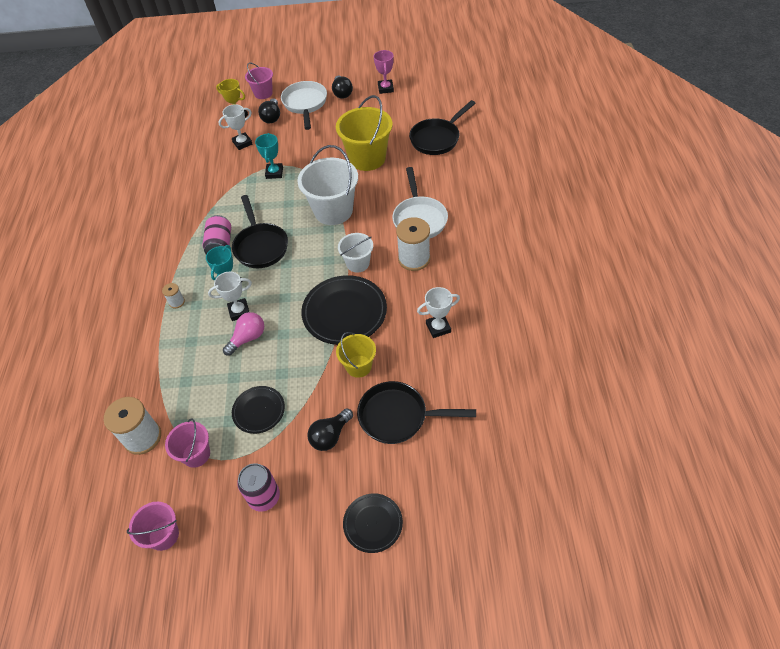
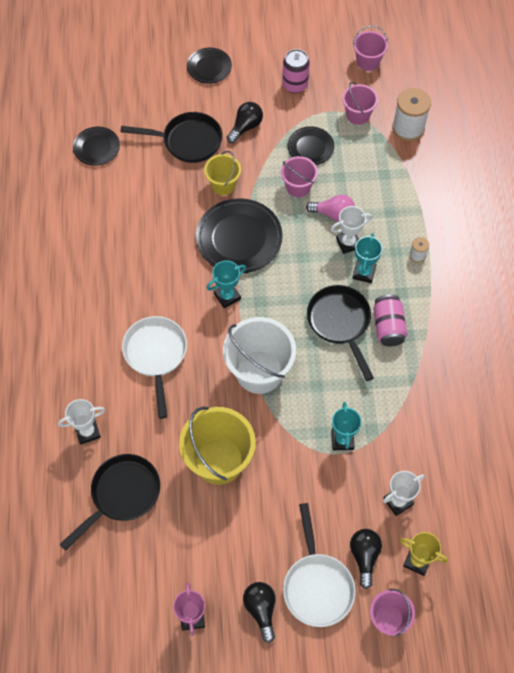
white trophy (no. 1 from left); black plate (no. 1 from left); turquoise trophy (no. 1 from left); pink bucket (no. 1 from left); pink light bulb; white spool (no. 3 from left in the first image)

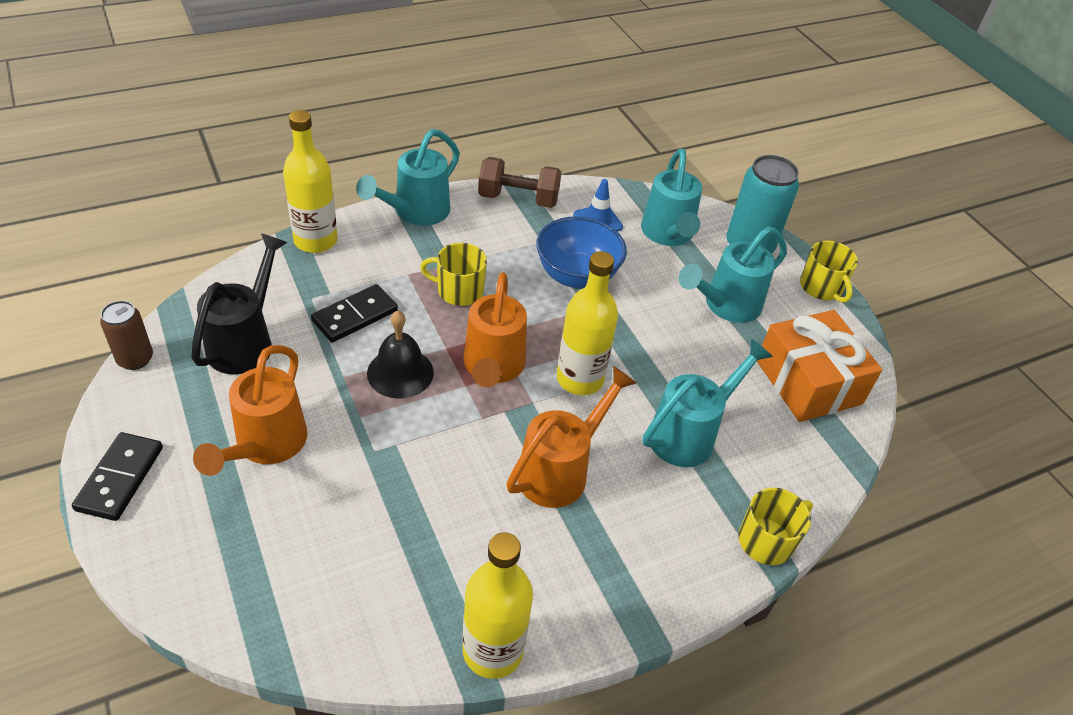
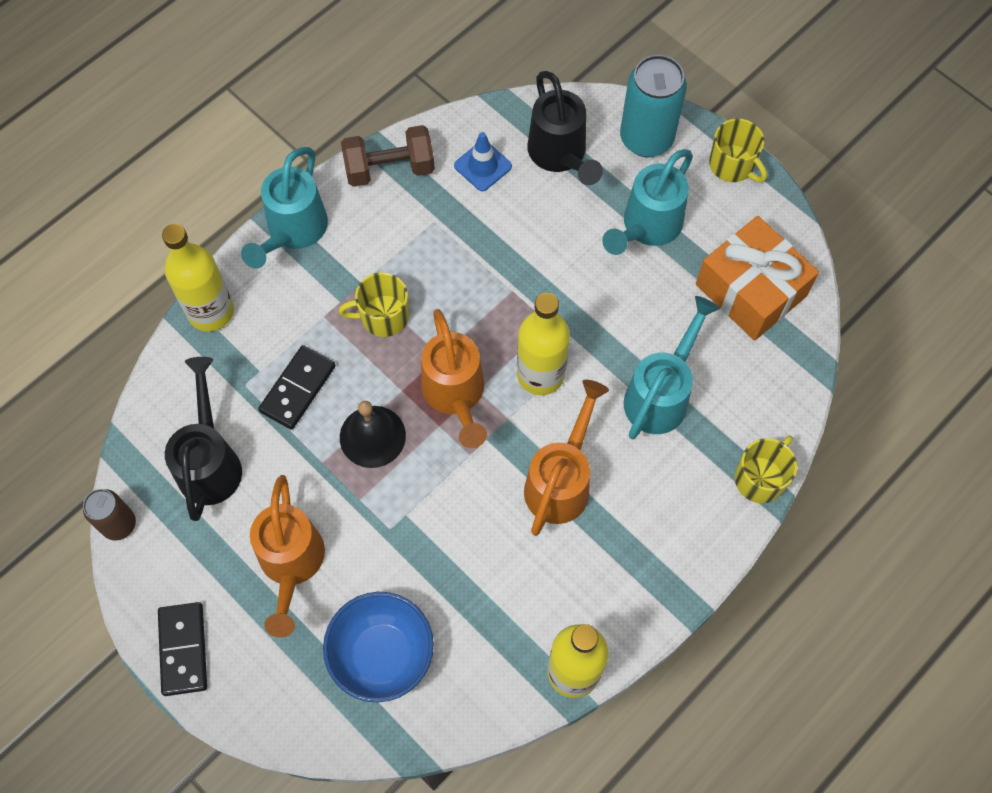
blue bowl; black watering can (no. 2 from left)

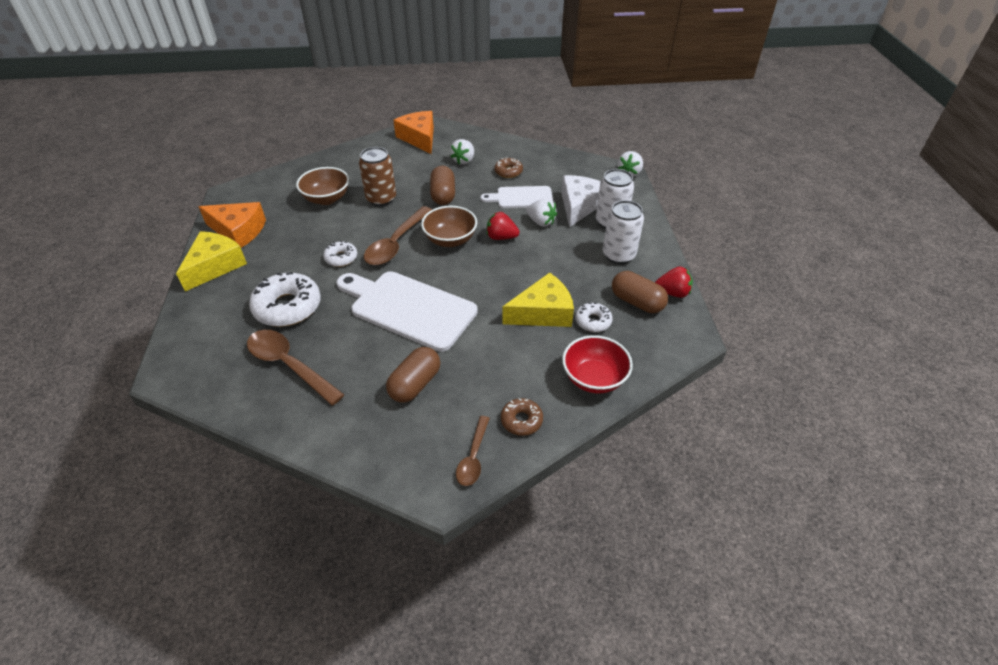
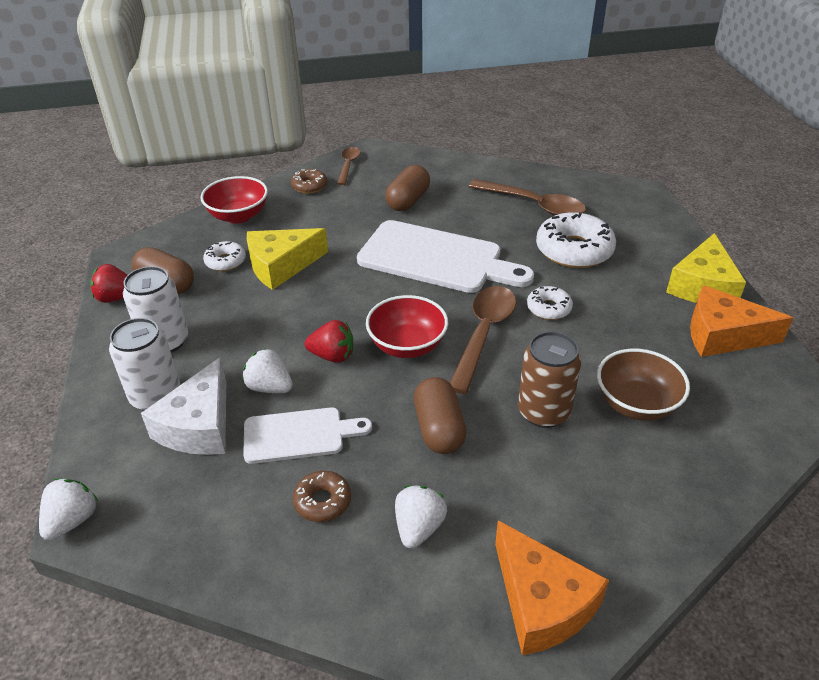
red bowl (no. 2 from left)

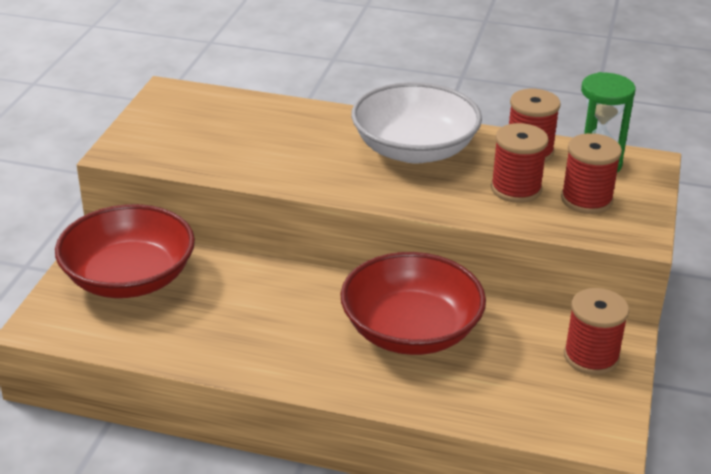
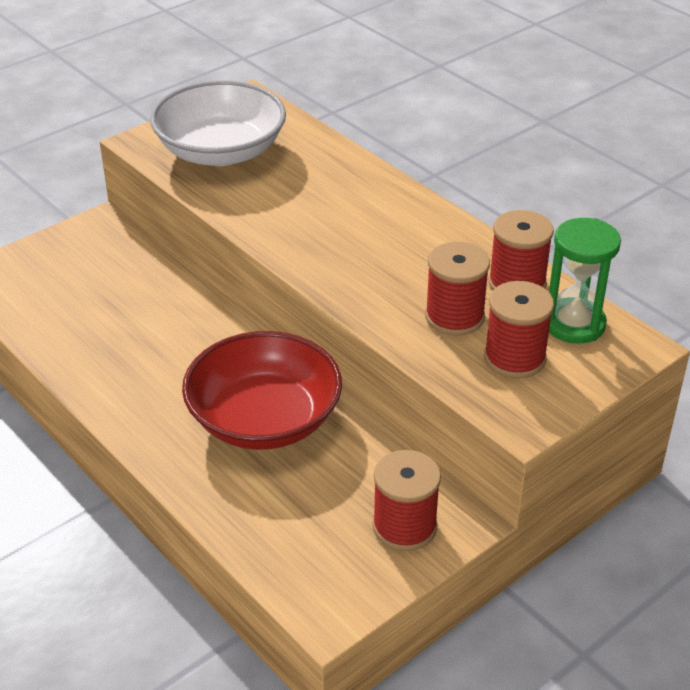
white bowl; red bowl (no. 1 from left in the first image)

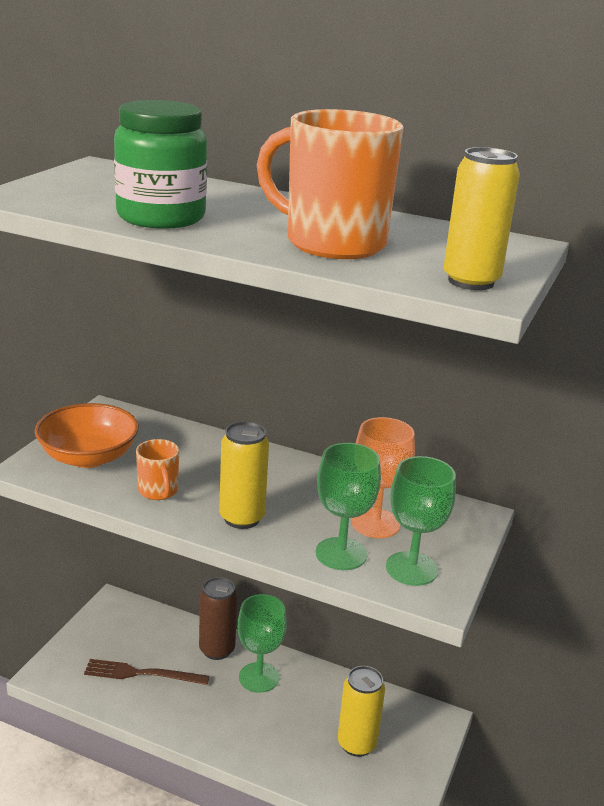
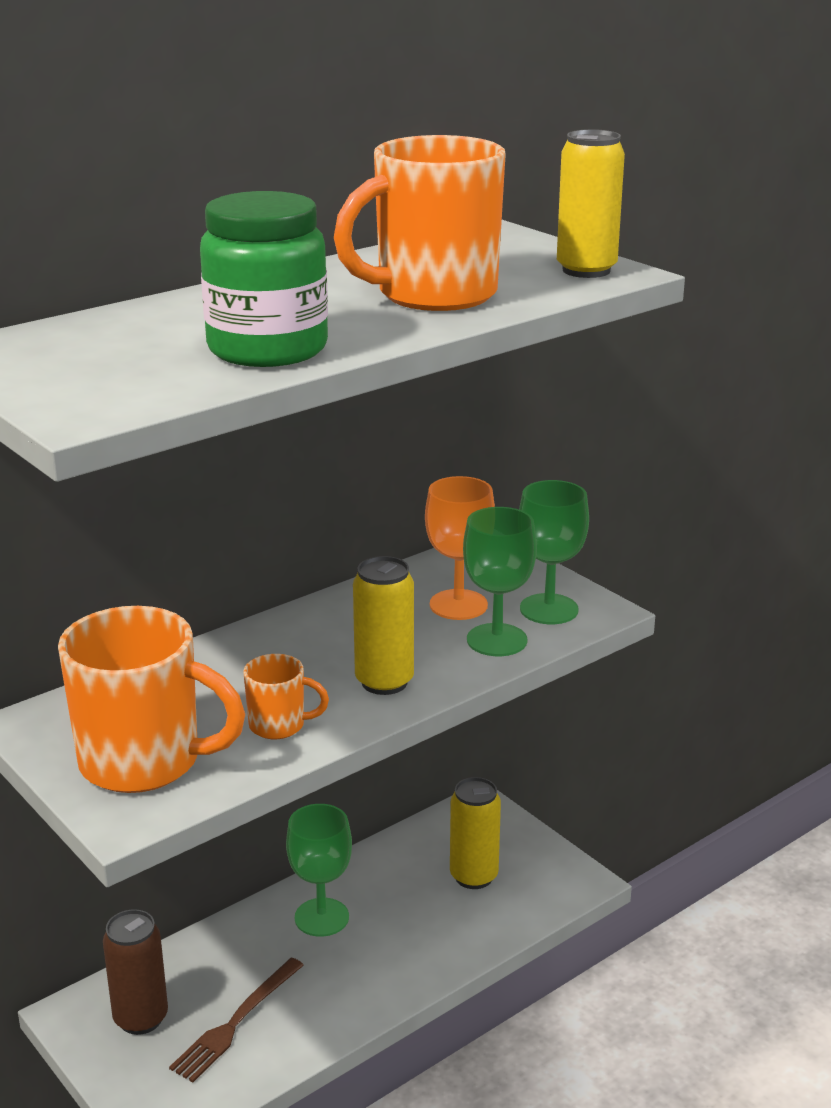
orange mug (no. 1 from left); brown can

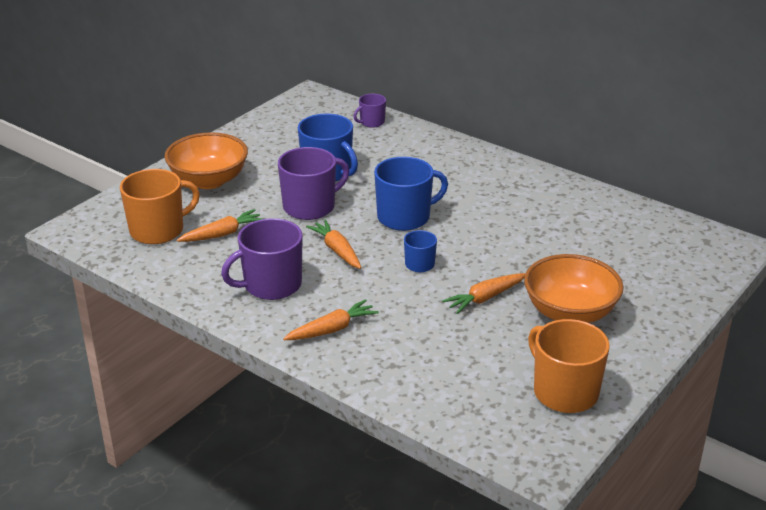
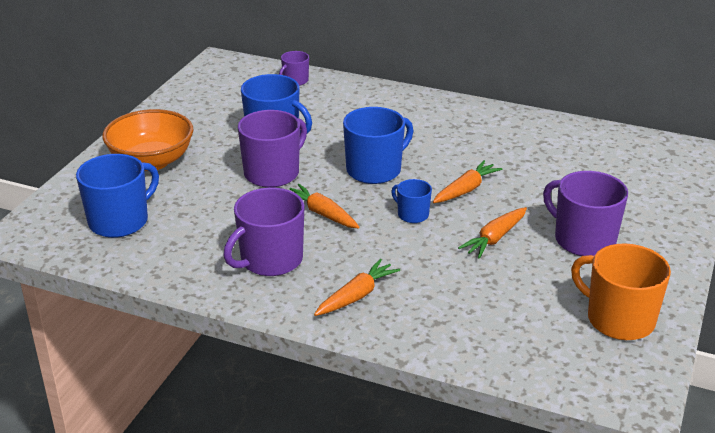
blue mug (no. 1 from left); orange carrot (no. 3 from left); purple mug (no. 4 from left)

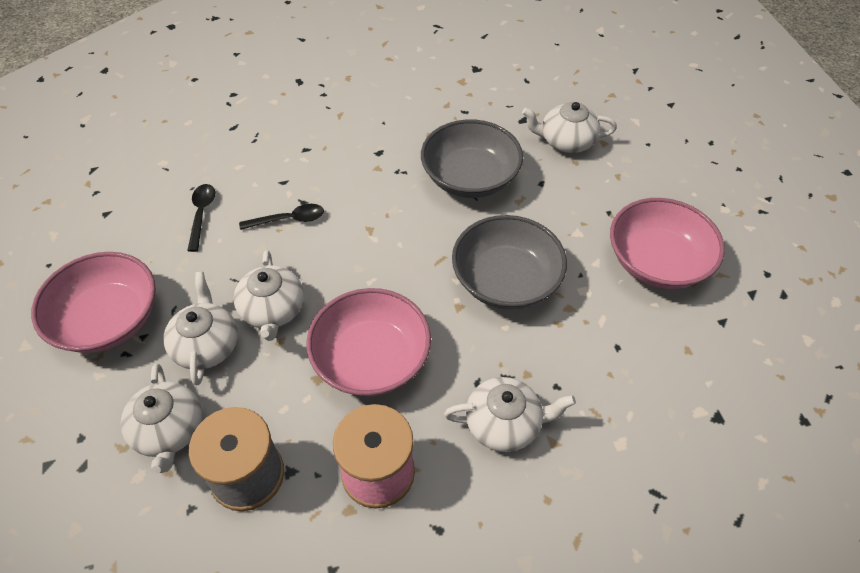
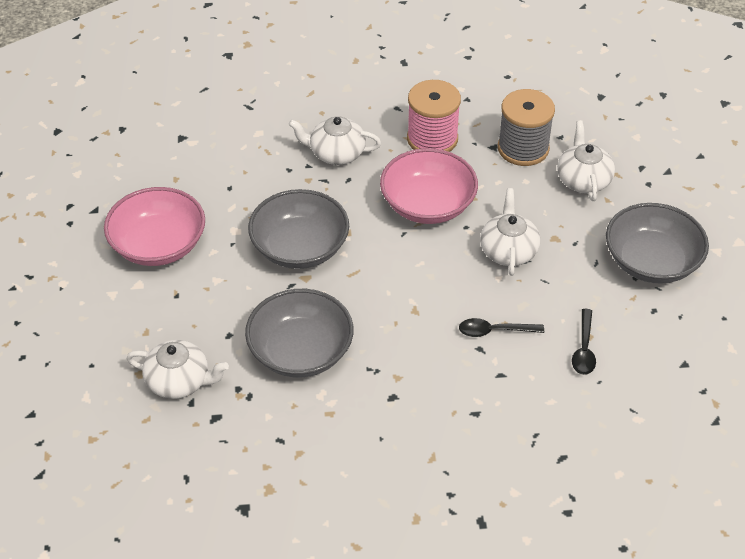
grey bowl (no. 3 from left); white teapot (no. 2 from left in the first image)

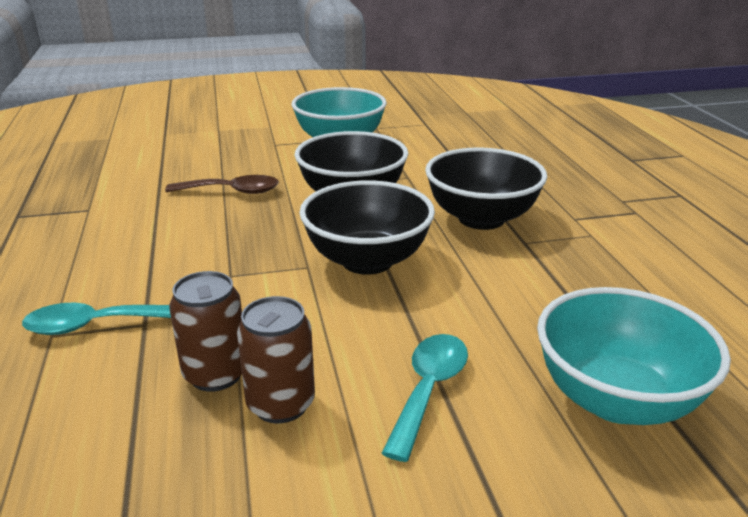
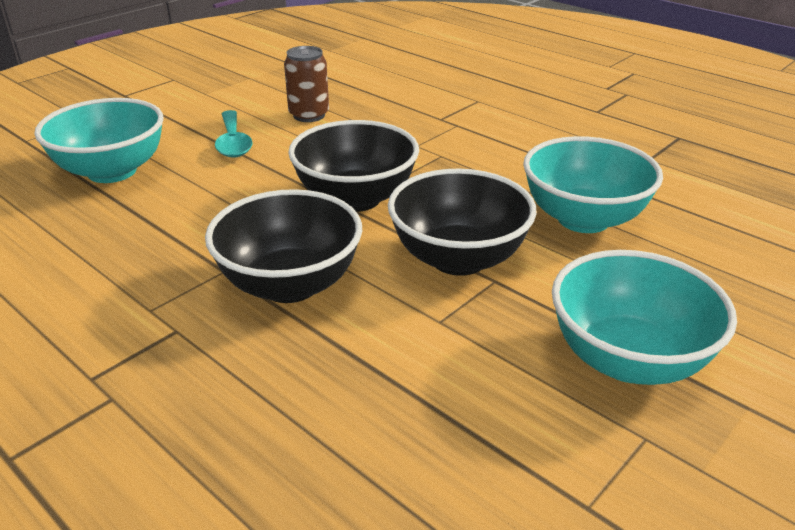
turquoise bowl (no. 2 from left); turquoise spoon (no. 1 from left in the first image); brown can (no. 1 from left in the first image)

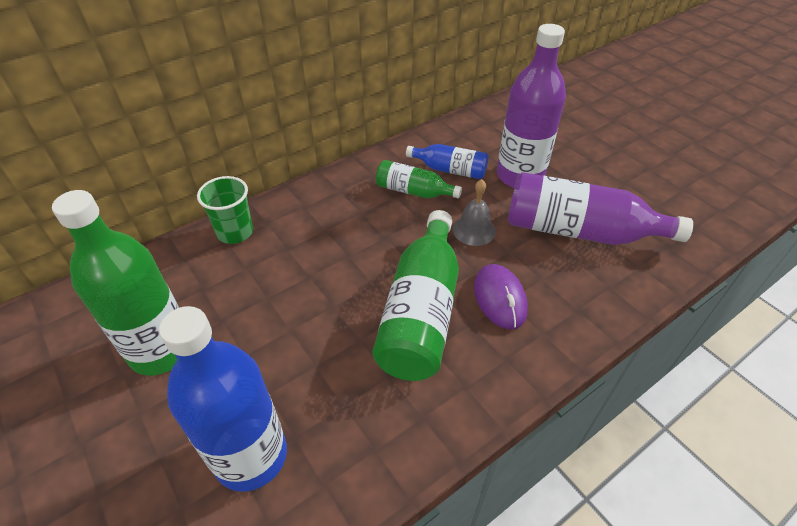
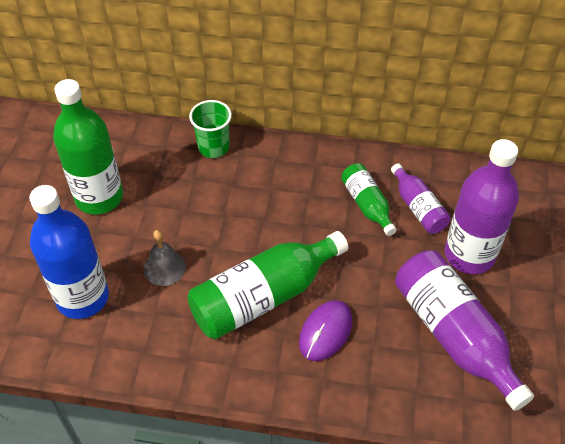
grey bell; purple bottle (no. 1 from left)

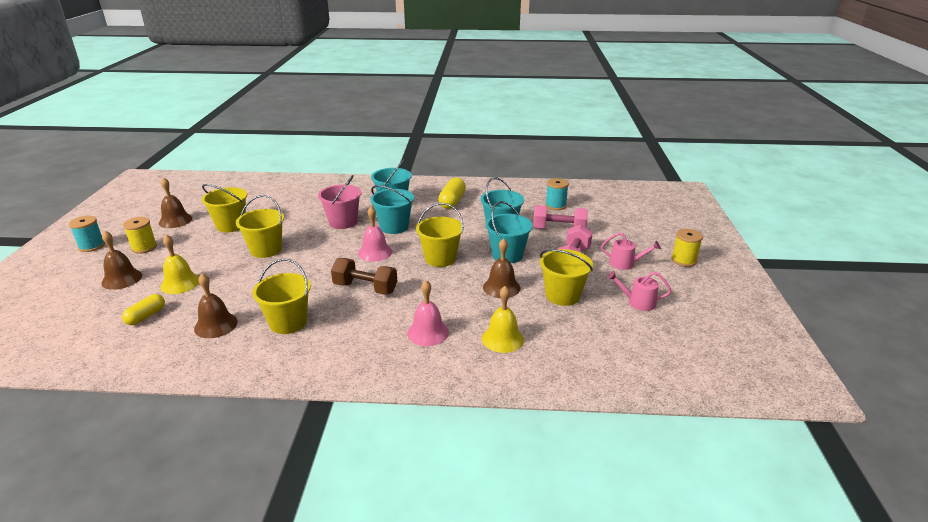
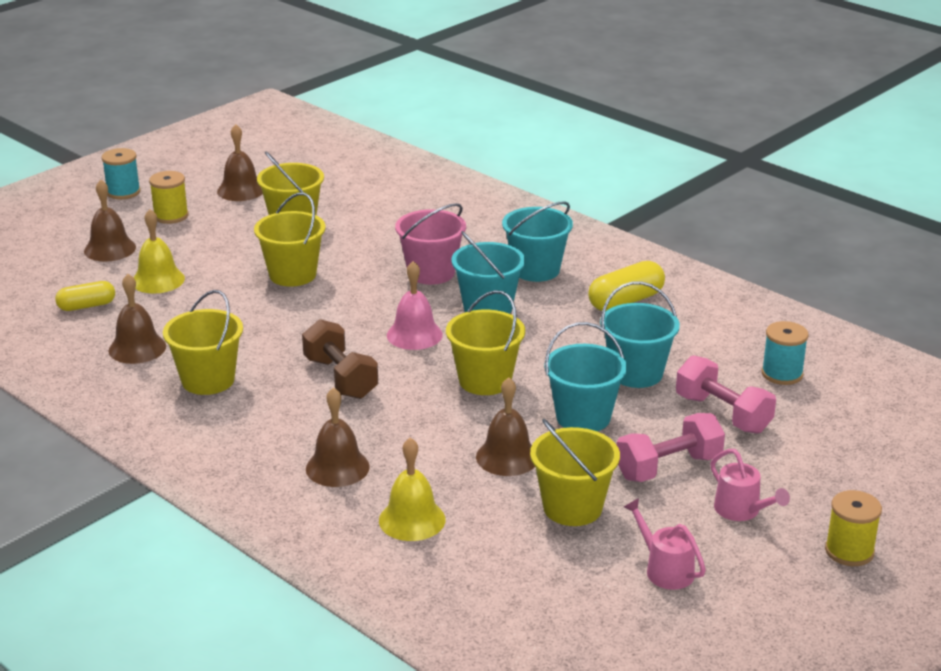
brown bell (no. 4 from left)

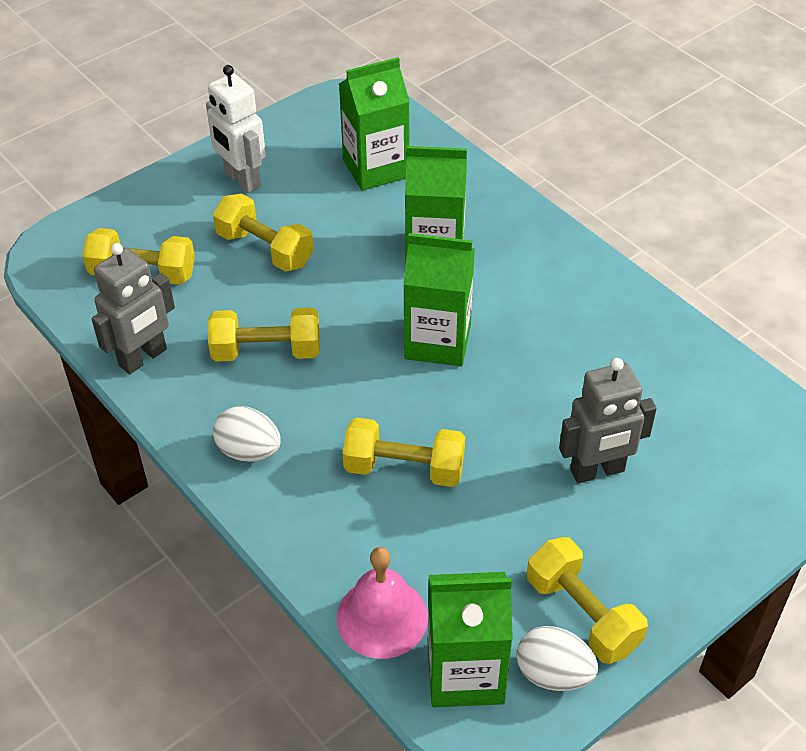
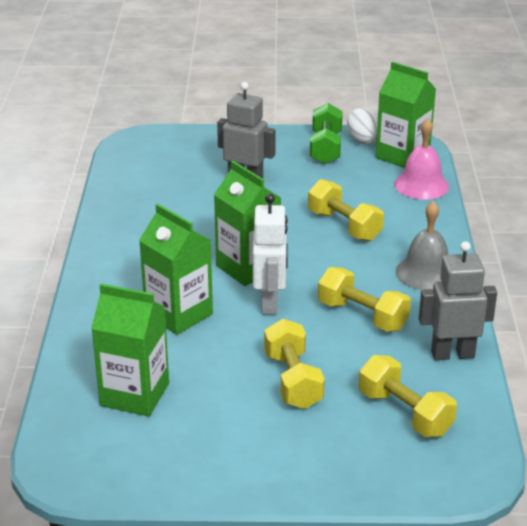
white robot; green dumbbell; grey bell

